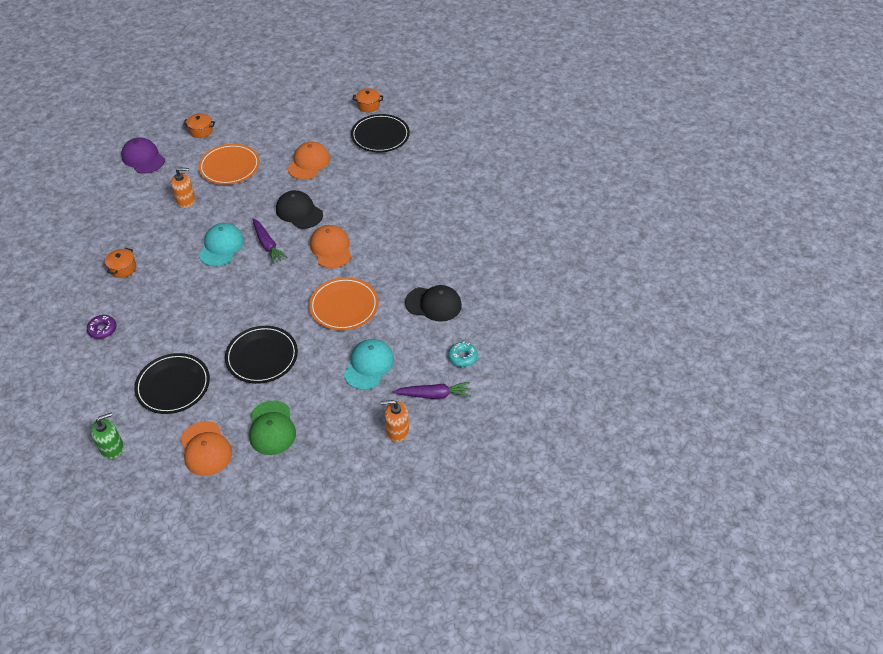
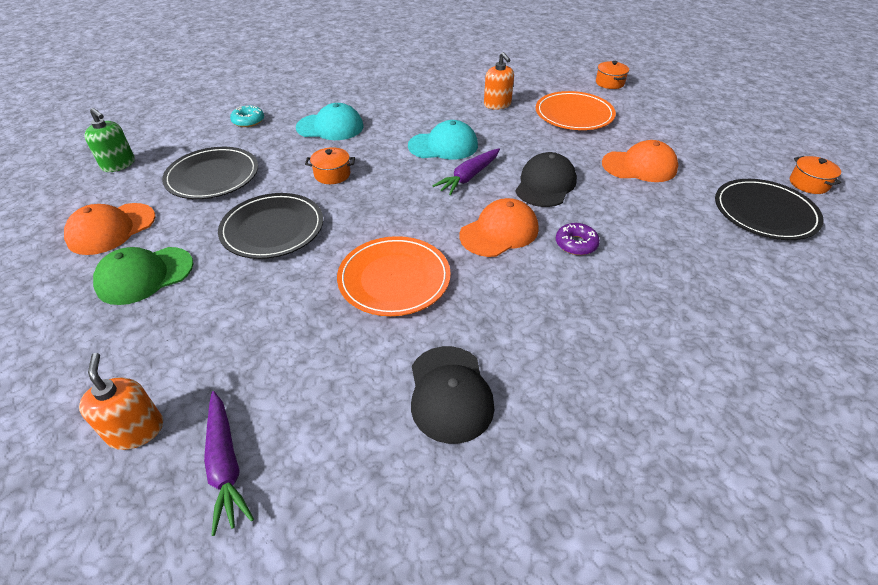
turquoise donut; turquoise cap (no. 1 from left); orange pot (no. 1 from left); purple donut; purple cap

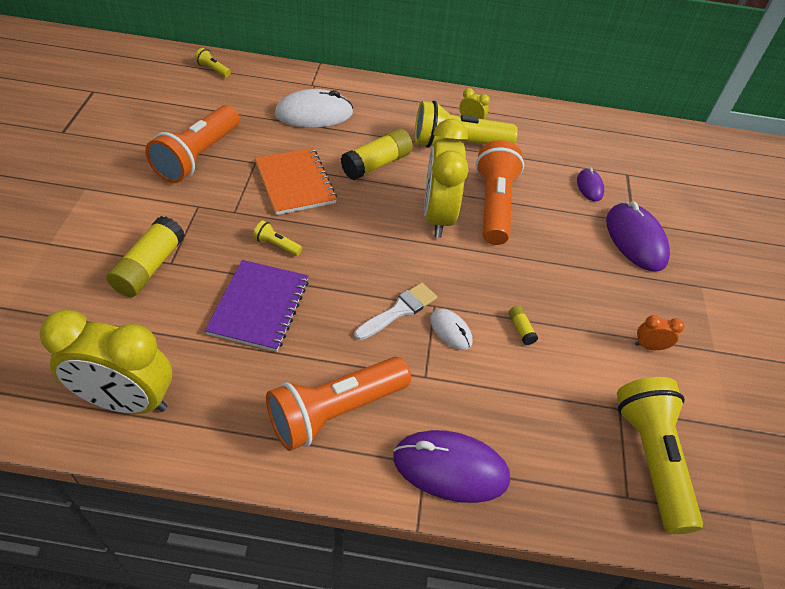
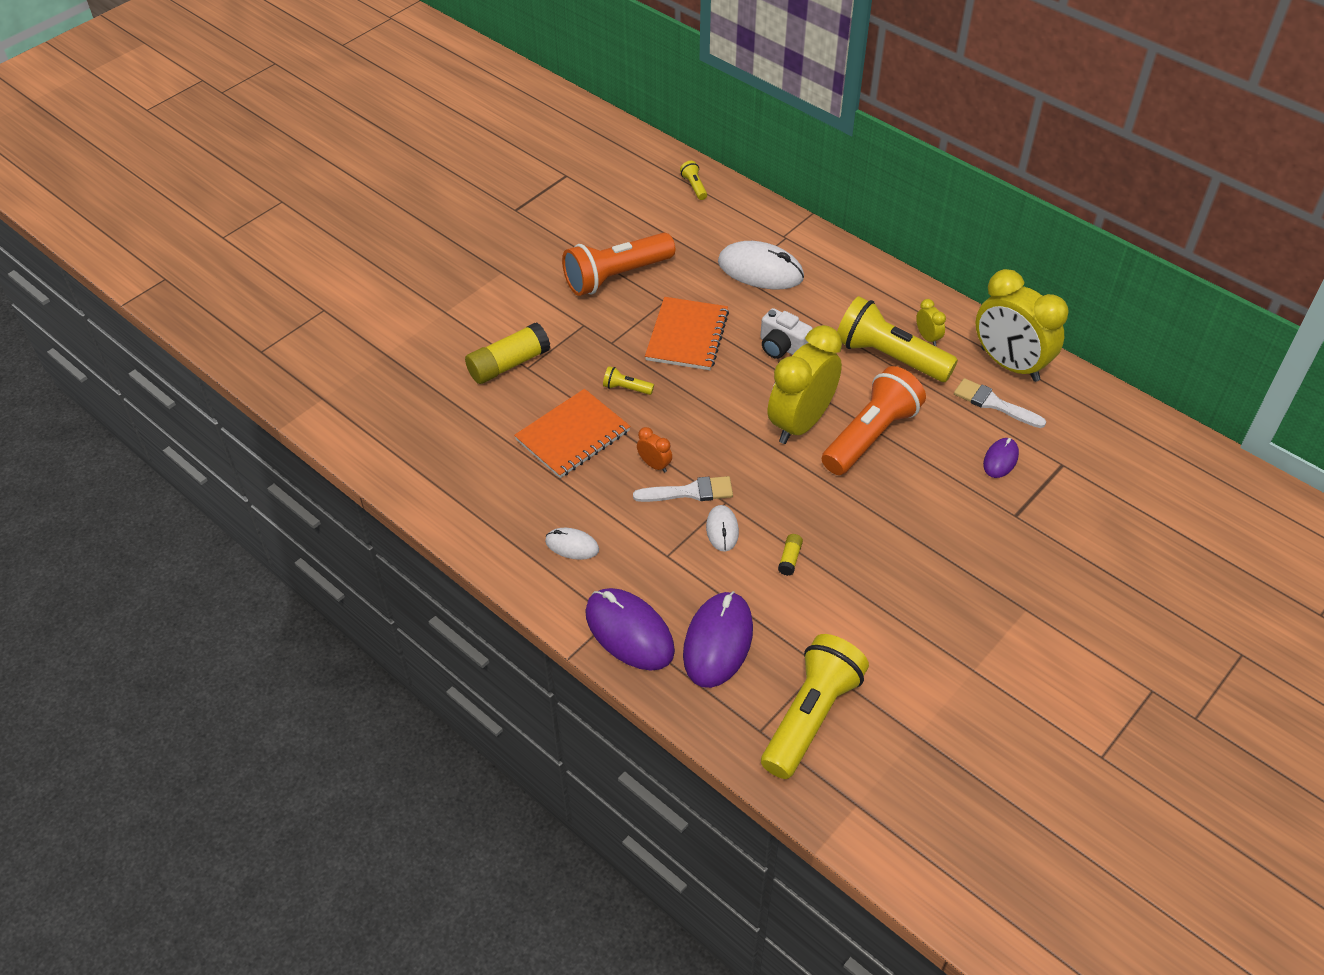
orange notebook (no. 1 from left); white mouse (no. 1 from left); yellow flashlight (no. 1 from left); orange clock; purple mouse (no. 2 from left); white camera; white brush (no. 2 from left); yellow clock (no. 3 from left)

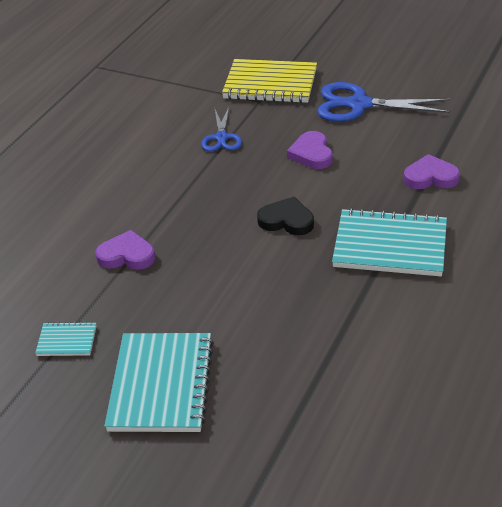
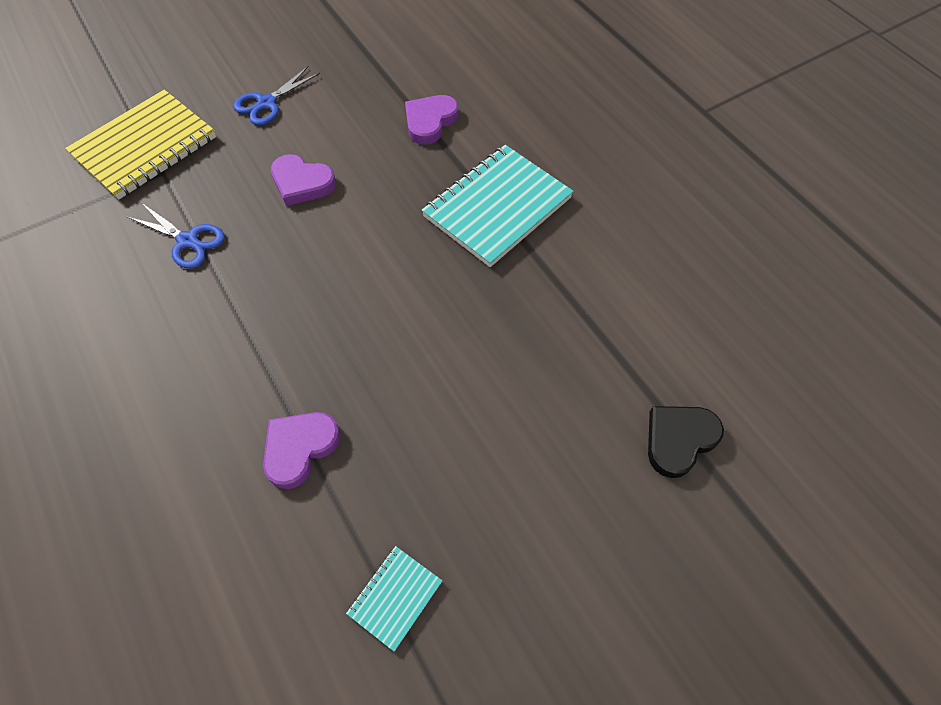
blue scissors (no. 2 from left); black heart; turquoise notebook (no. 2 from left in the first image)

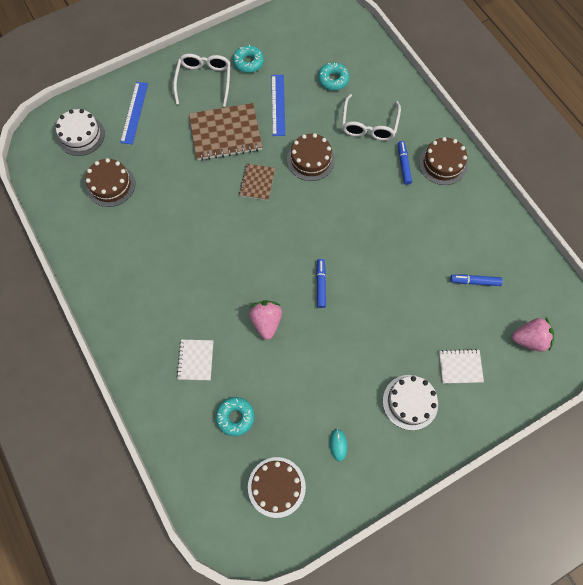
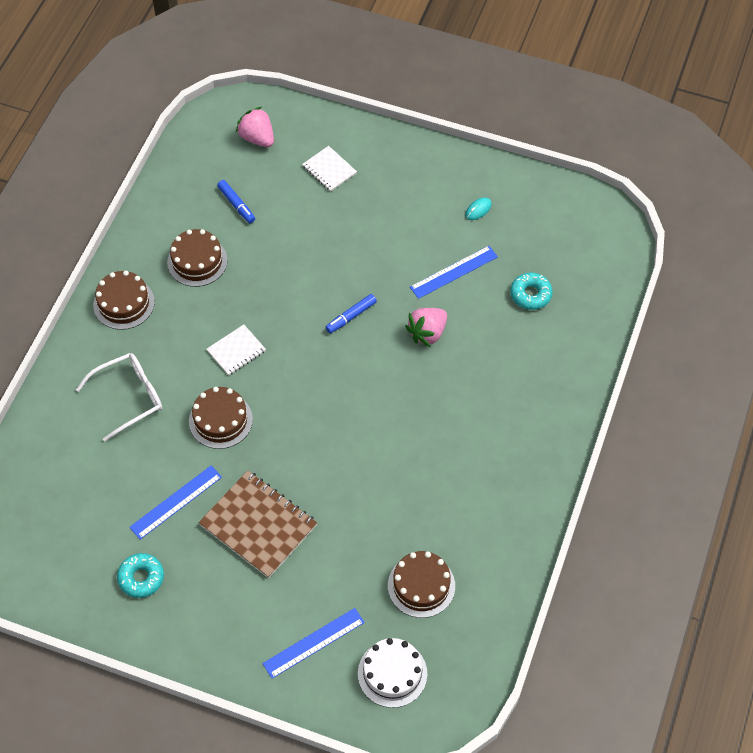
brown cake (no. 2 from left); white notebook (no. 1 from left); blue ruler (no. 3 from left); white glasses (no. 1 from left in the first image); brown notebook (no. 2 from left in the first image); turquoise donut (no. 3 from left in the first image); white cake (no. 2 from left in the first image); blue marker (no. 2 from left in the first image)

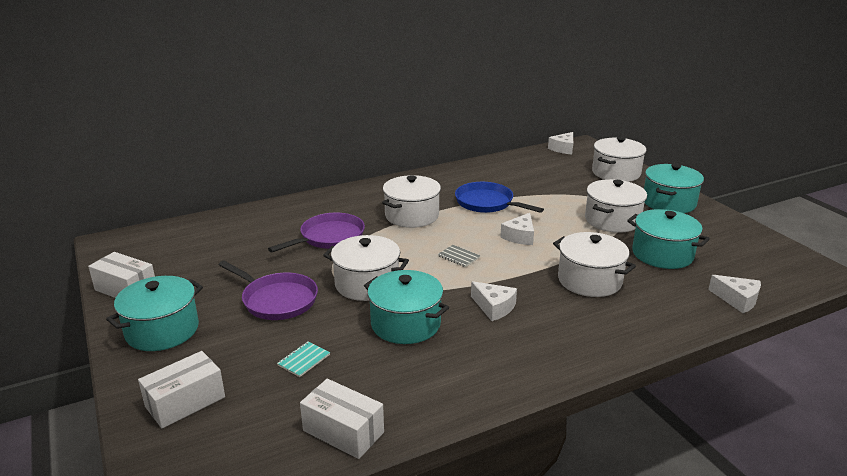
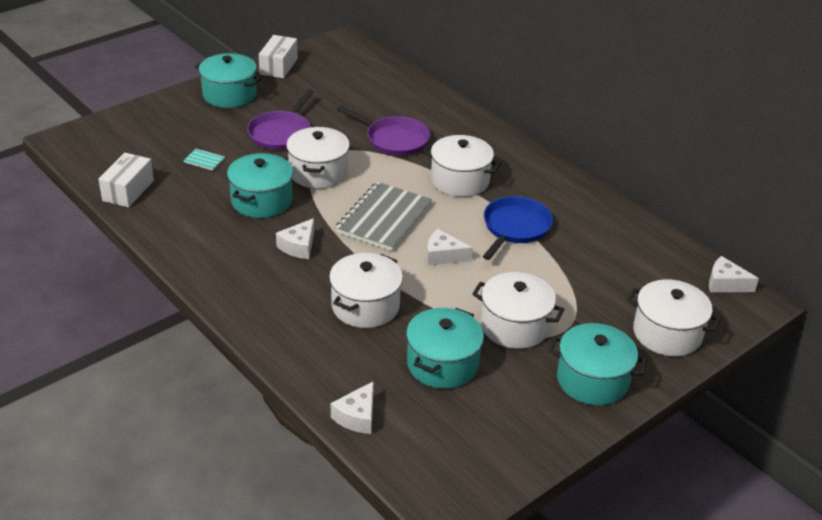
grey notebook; white box (no. 2 from left in the first image)

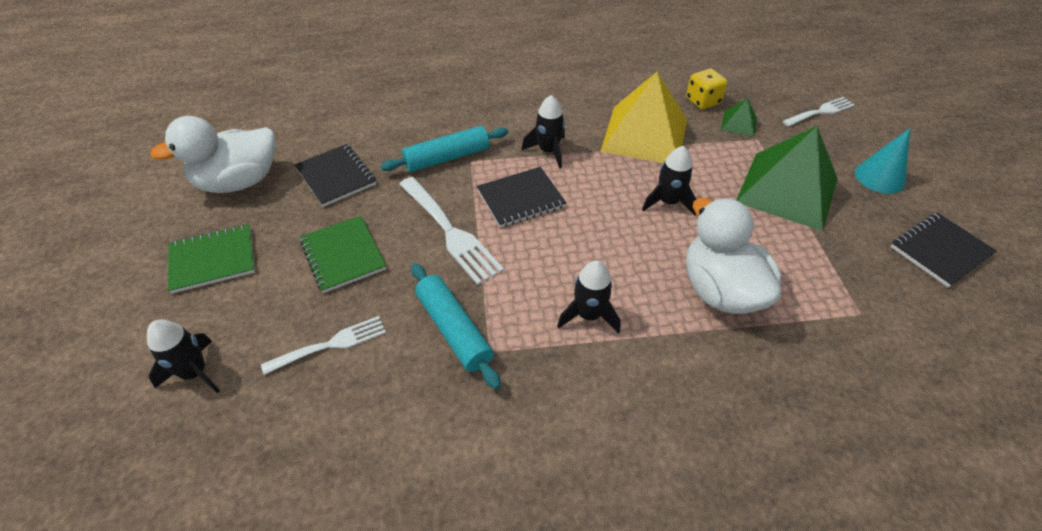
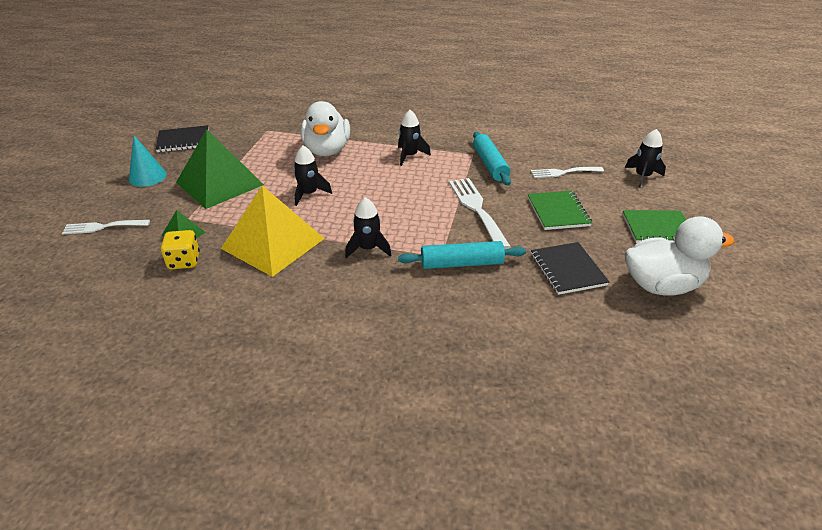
black notebook (no. 2 from left in the first image)

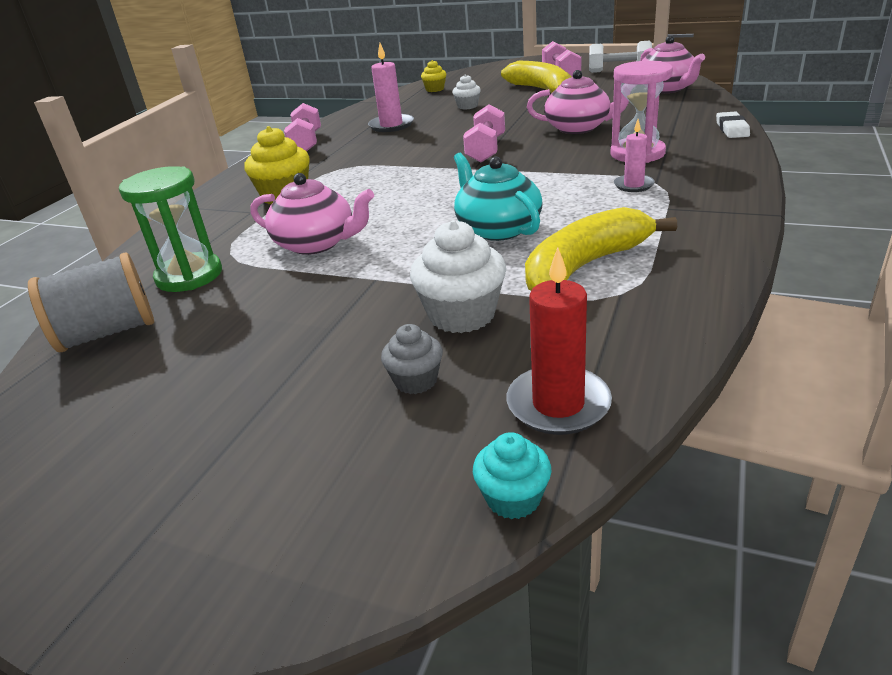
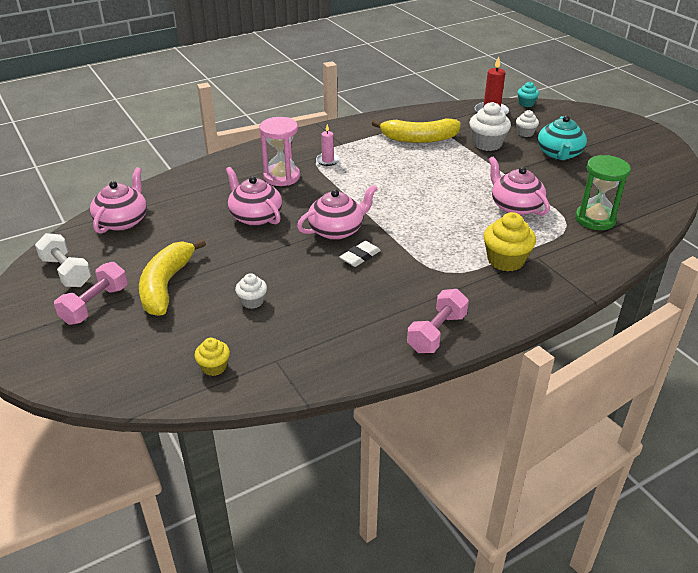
pink teapot (no. 3 from left); white eraser; white cupcake (no. 3 from left); turquoise teapot; grey spool; pink candle (no. 1 from left in the first image)

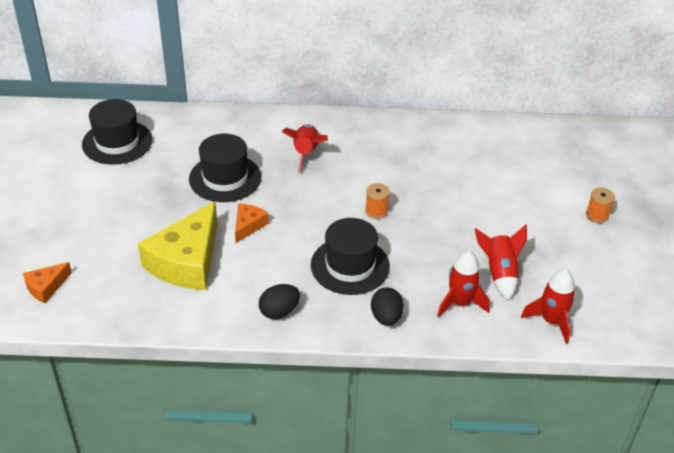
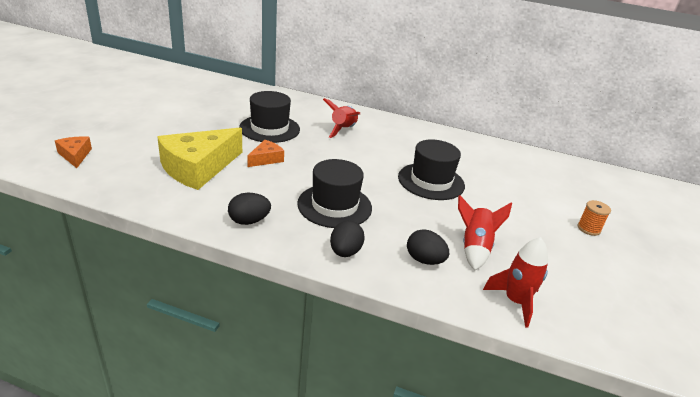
orange cheese (no. 1 from left); black hat (no. 3 from left); black egg (no. 3 from left); orange spool (no. 1 from left in the first image)

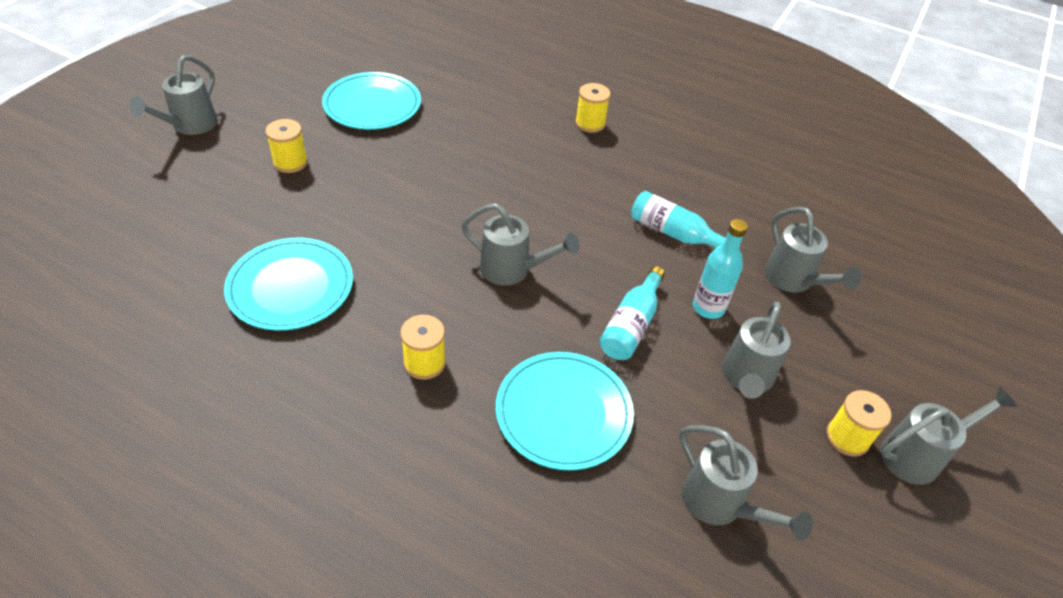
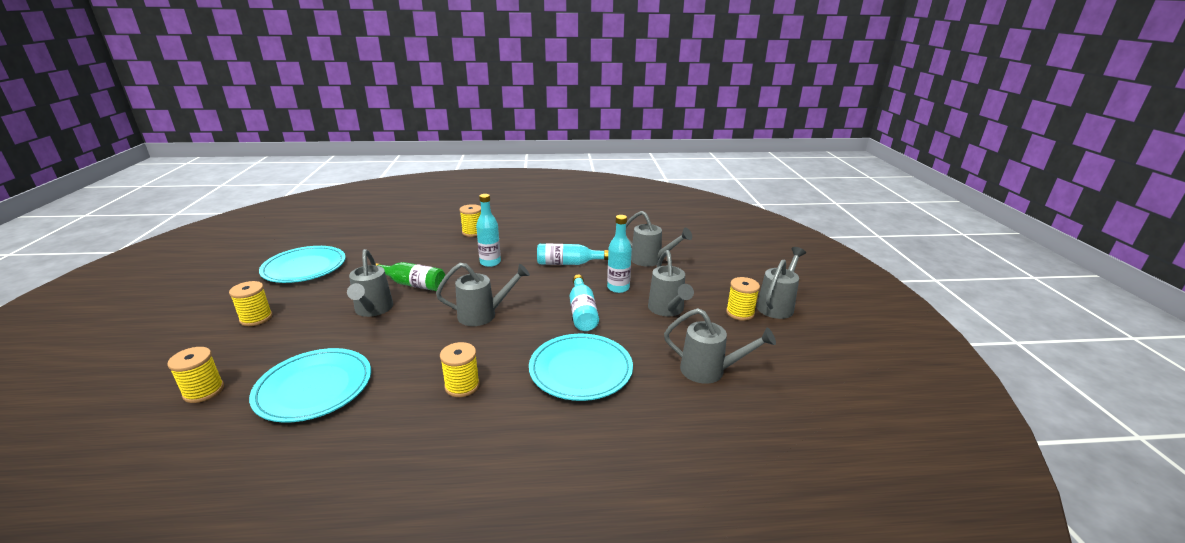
yellow spool (no. 1 from left); grey watering can (no. 1 from left); green bottle; turquoise bottle (no. 1 from left)

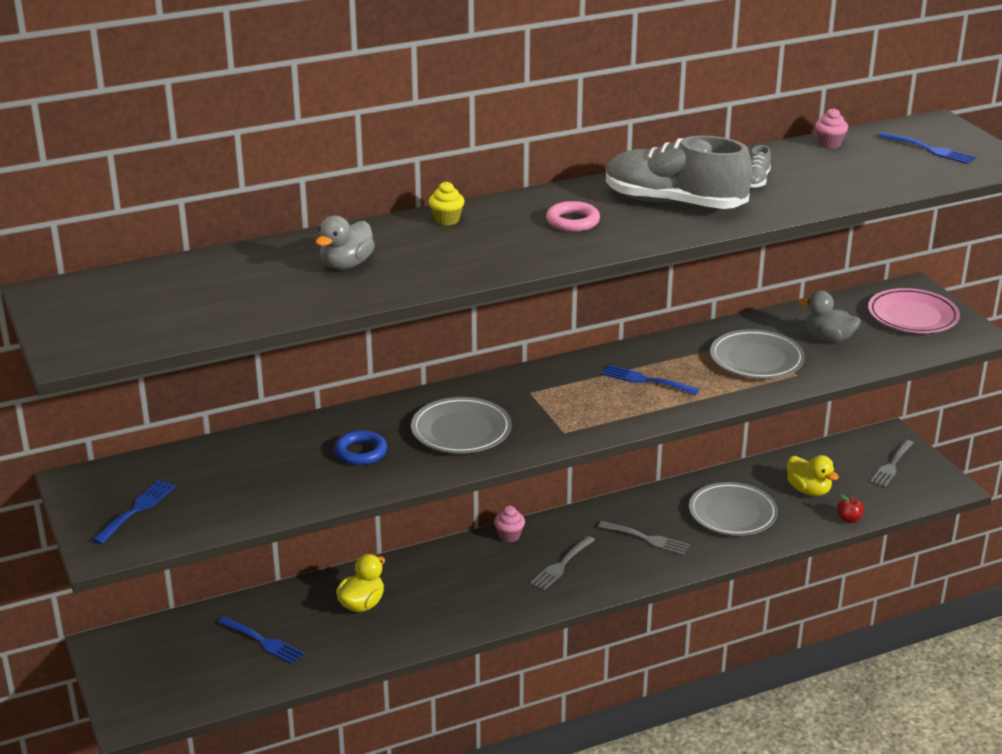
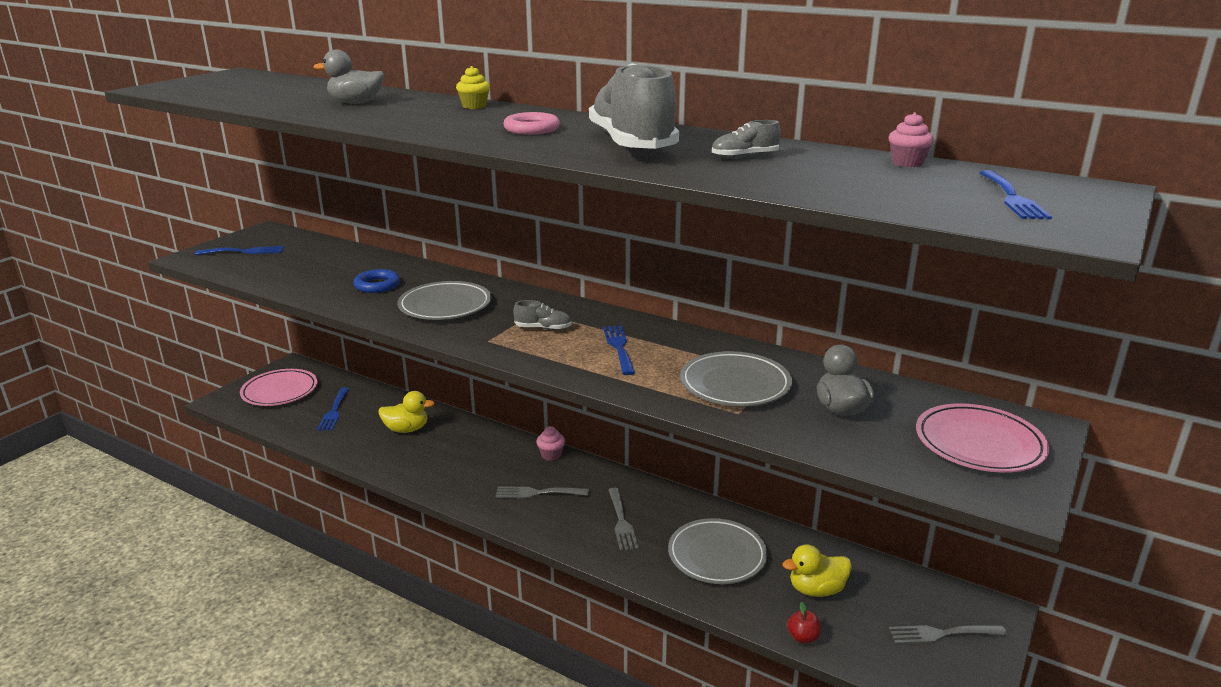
pink plate (no. 1 from left); grey shoe (no. 1 from left); yellow duck (no. 2 from left)

